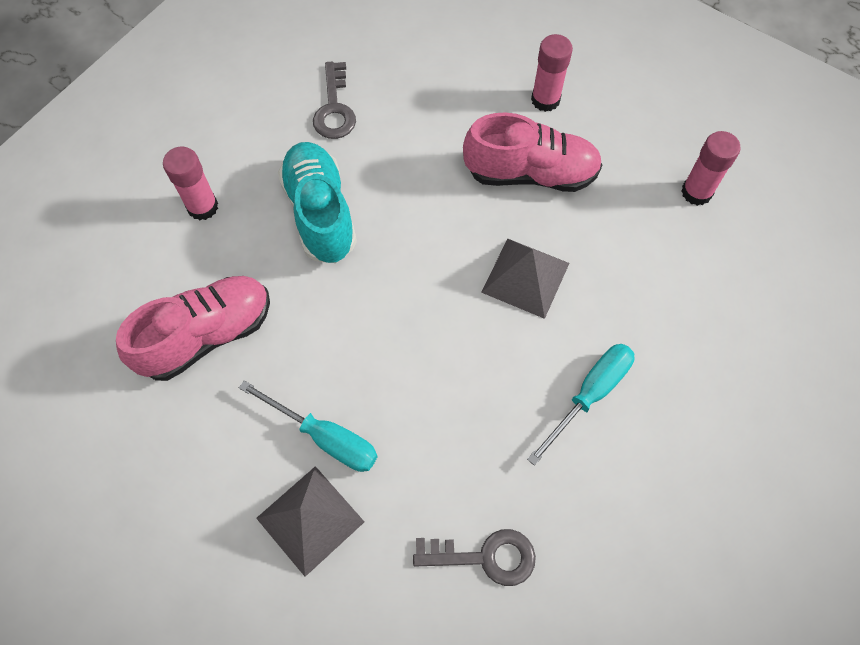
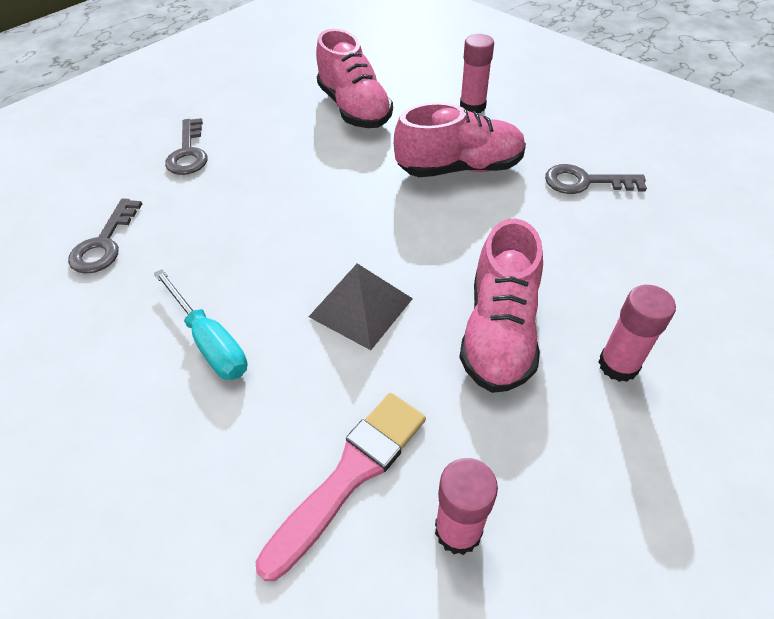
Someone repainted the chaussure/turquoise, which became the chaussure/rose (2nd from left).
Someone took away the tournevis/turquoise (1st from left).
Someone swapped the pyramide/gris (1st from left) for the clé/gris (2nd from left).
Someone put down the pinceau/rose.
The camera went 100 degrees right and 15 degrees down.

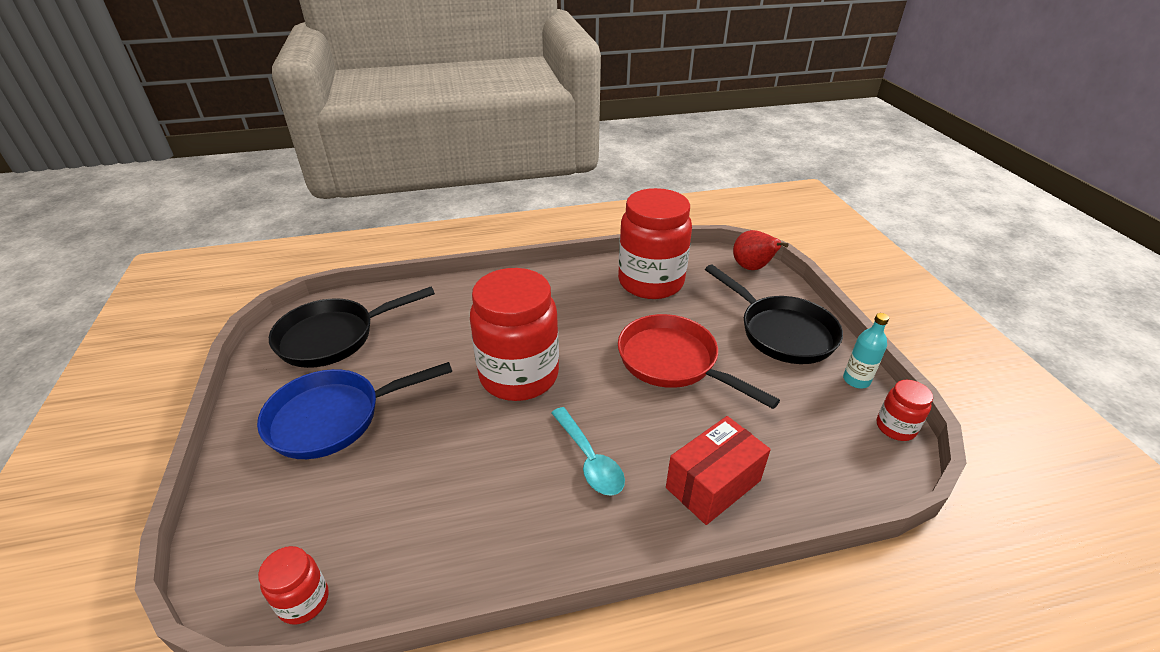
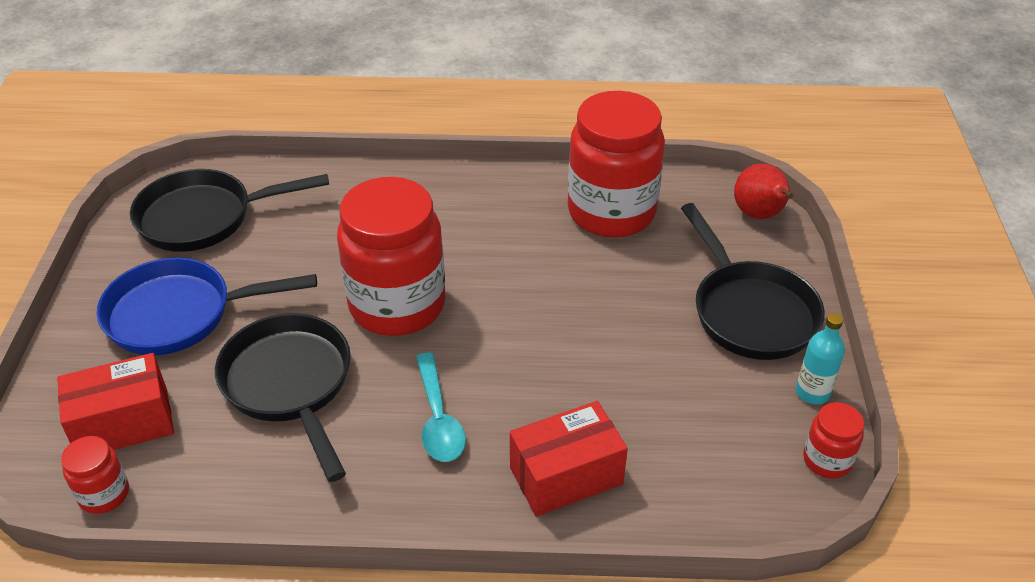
Someone took away the poêle/rouge.
Someone put down the poêle/noir (2nd from left).
Someone put down the boîte/rouge (1st from left).
The camera went 15 degrees right and 5 degrees up.

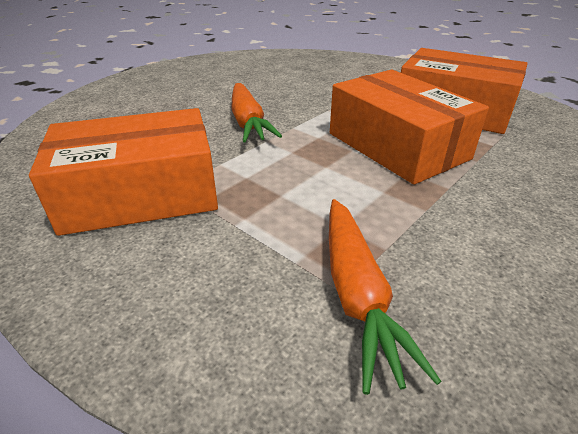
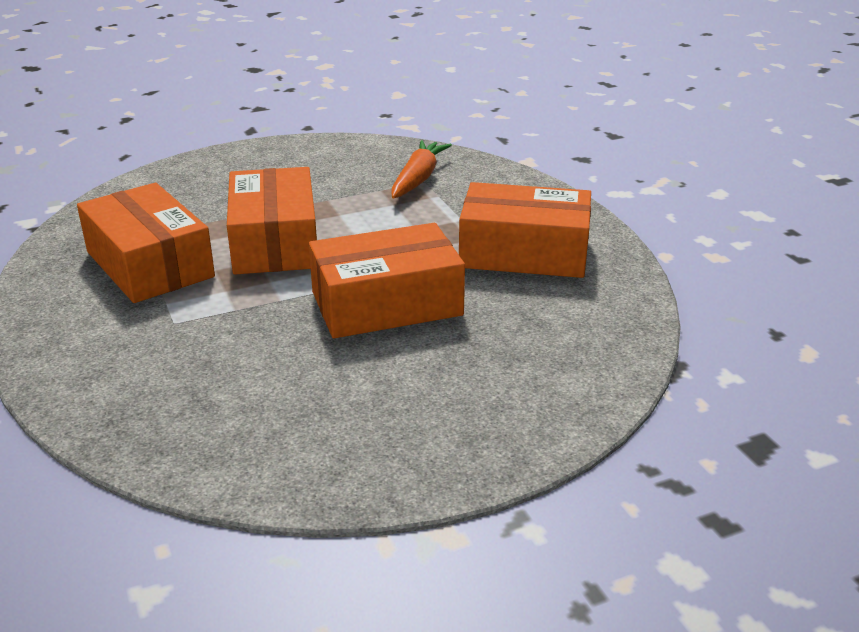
Someone swapped the carotte/orange (1st from left) for the boîte/orange (3rd from left).
The camera went 155 degrees left and 5 degrees down.

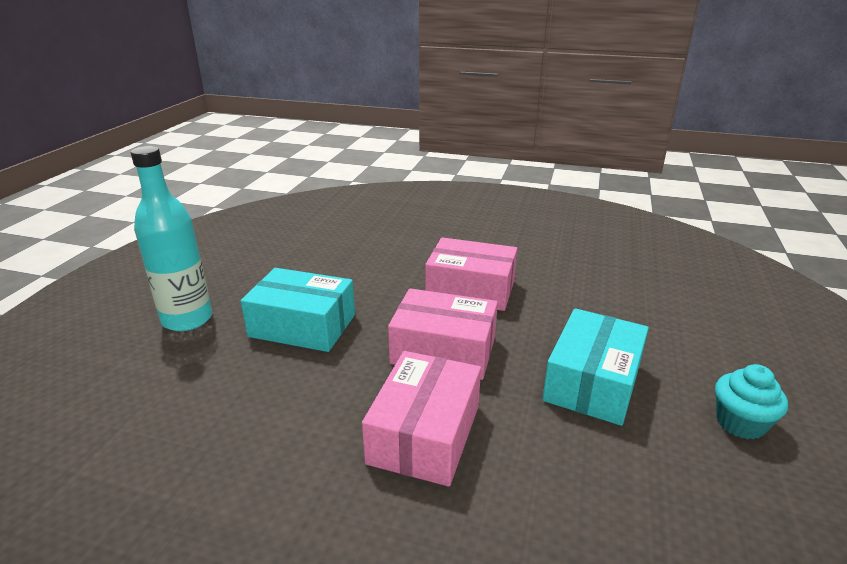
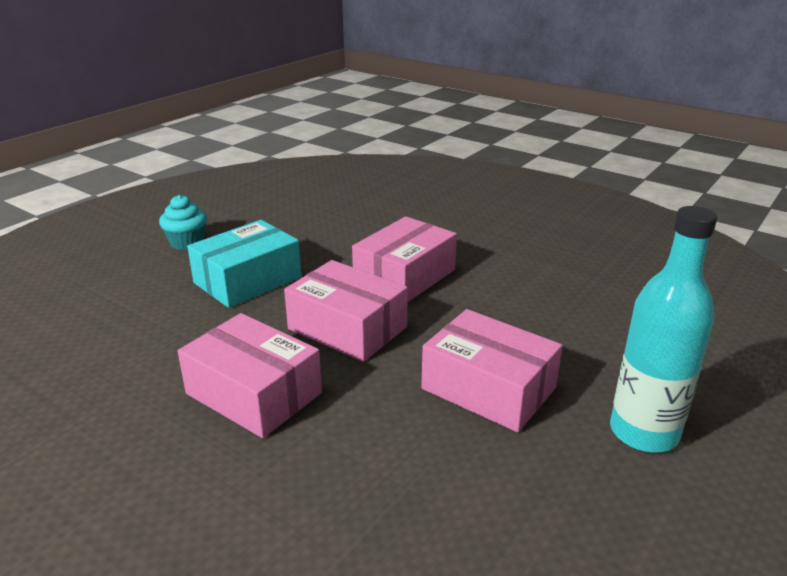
Someone repainted the boîte/turquoise (1st from left), which became the boîte/rose (4th from left).
The camera went 160 degrees left and 0 degrees up.

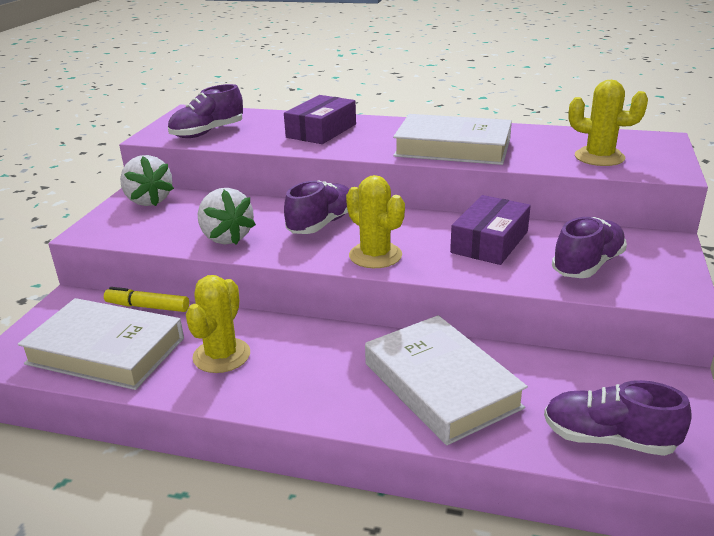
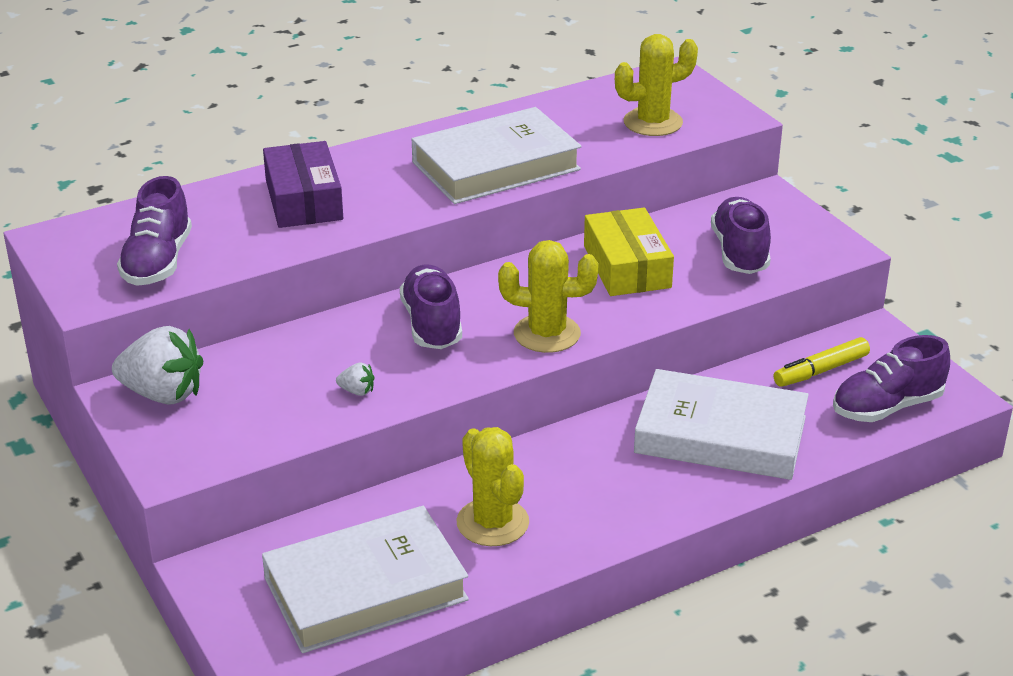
Someone scaled the fraise/blanc (2nd from left) by 0.43.
Someone repainted the boîte/violet (2nd from left), which became the boîte/jaune.
Someone carried the feutre/jaune.
The camera went 45 degrees left and 5 degrees up.

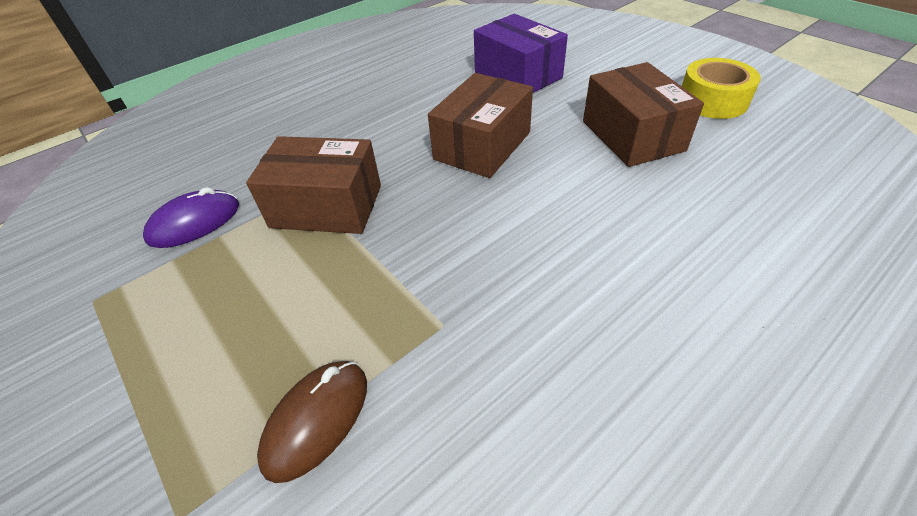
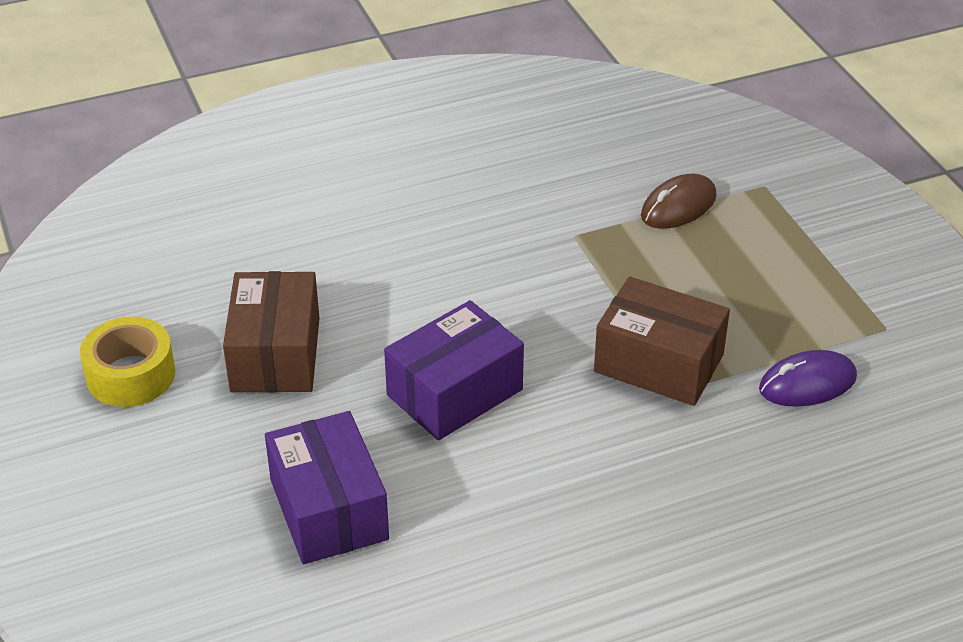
Someone repainted the boîte/marron (2nd from left), which became the boîte/violet (2nd from left).
The camera went 165 degrees left and 5 degrees down.

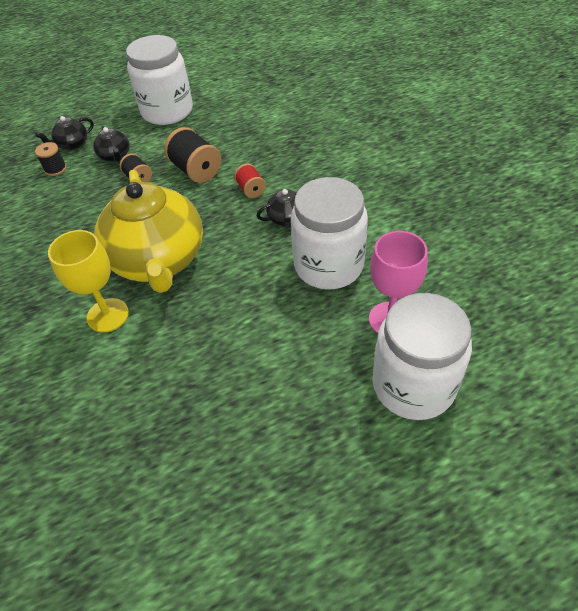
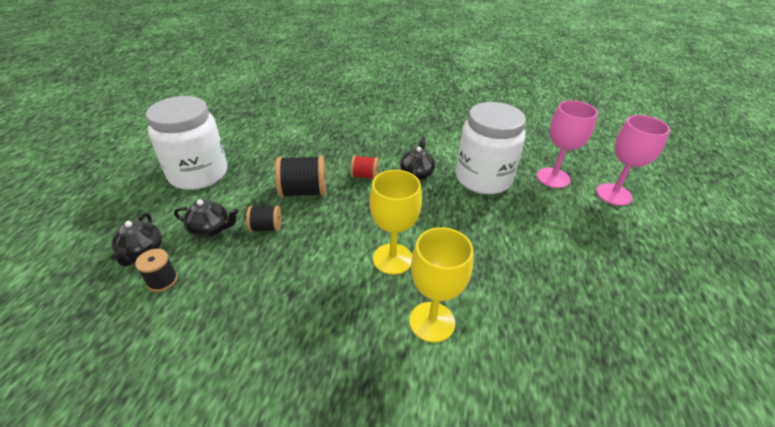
Someone swapped the théière/jaune for the verre à pied/jaune (1st from left).
Someone swapped the bocal/blanc (3rd from left) for the verre à pied/rose (2nd from left).
The camera went 60 degrees left and 10 degrees down.

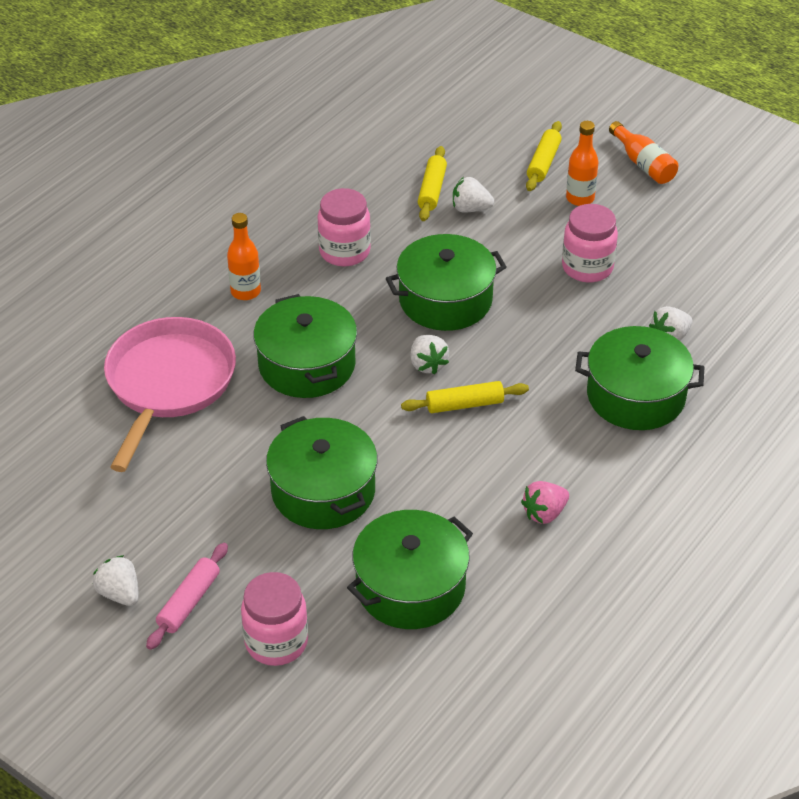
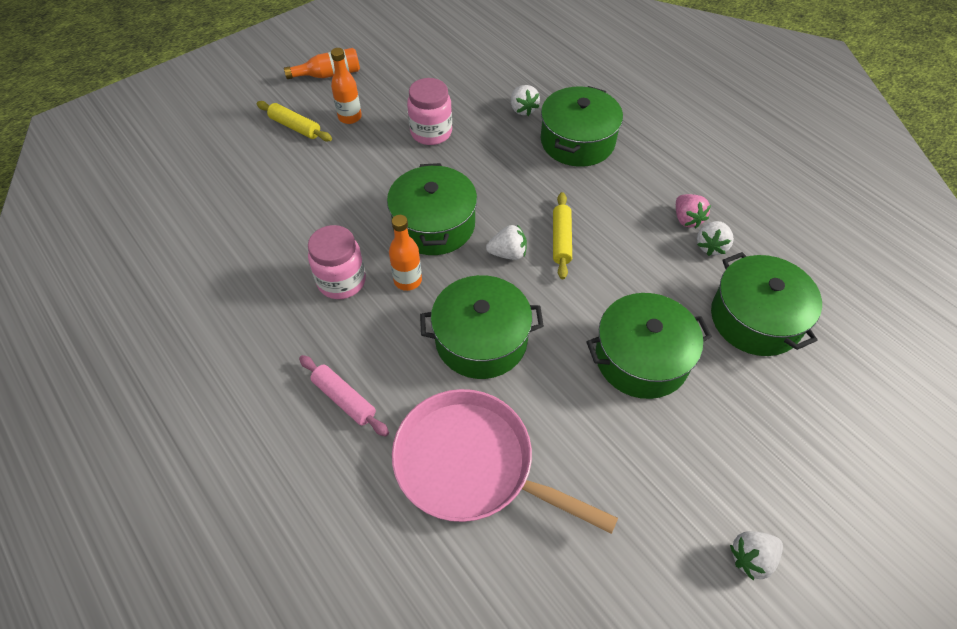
Someone took away the rouleau à pâtisserie/jaune (1st from left).
Someone carried the fraise/blanc (3rd from left).
Someone carried the bouteille/orange (1st from left in the first image).
Someone carried the rouleau à pâtisserie/rose.
Someone took away the bocal/rose (1st from left).
The camera went 75 degrees left and 10 degrees up.

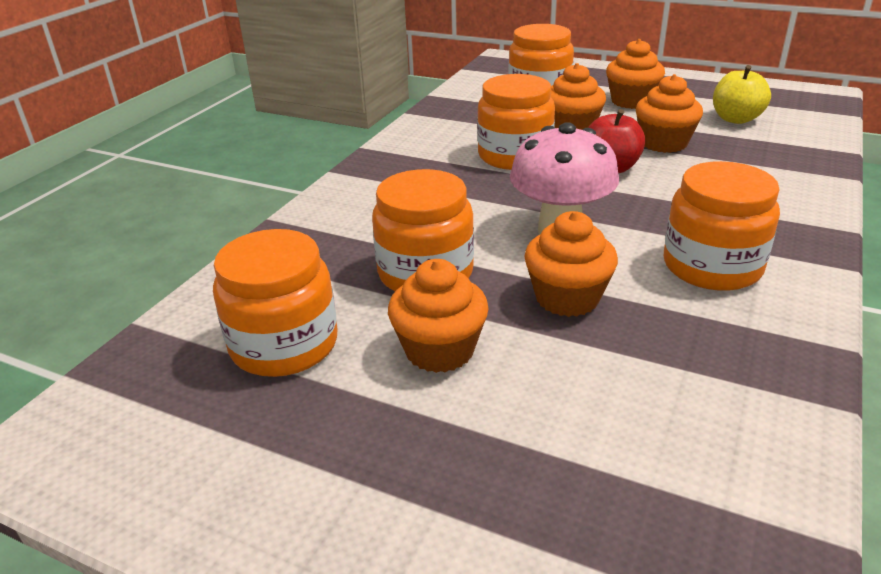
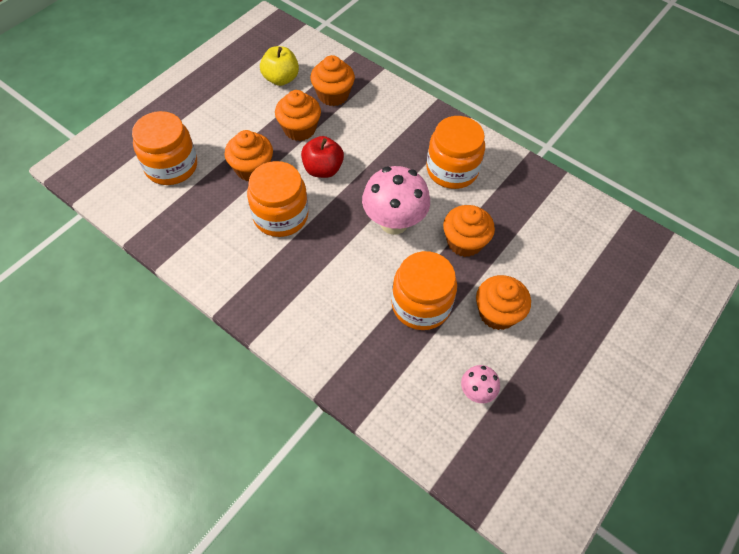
Someone carried the muffin/orange (4th from left in the first image).
Someone swapped the bocal/orange (1st from left) for the champignon/rose (2nd from left).
The camera went 80 degrees left and 25 degrees up.

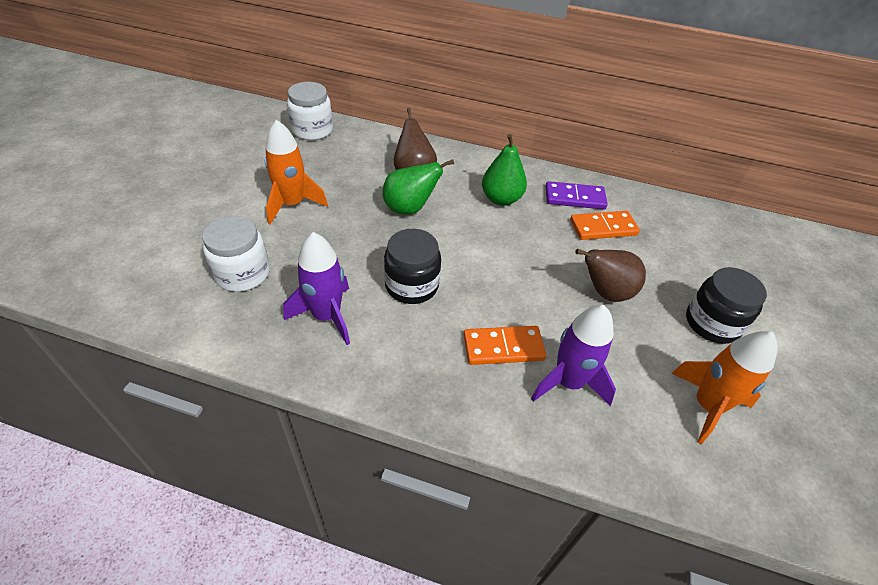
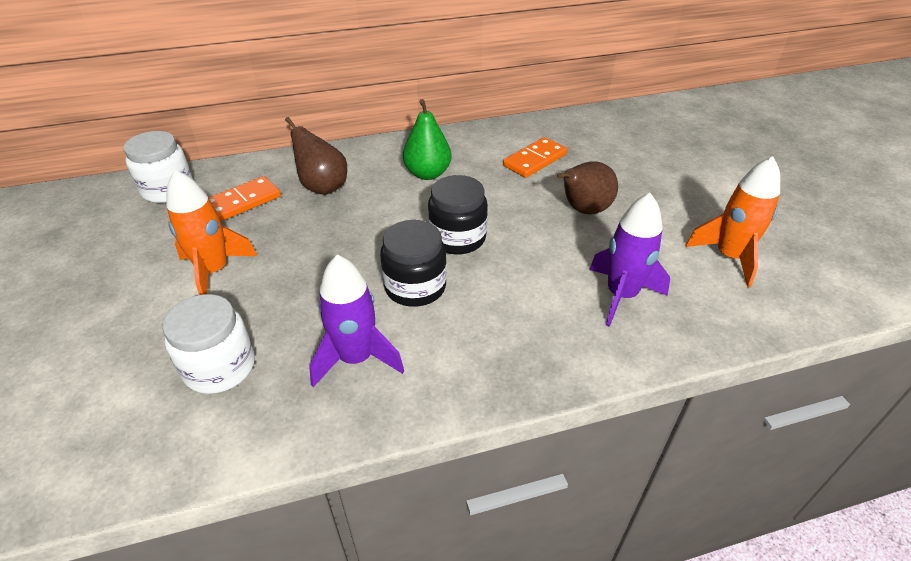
Someone took away the poire/vert (1st from left).
Someone took away the domino/violet.
Someone carried the bocal/noir (2nd from left).
Someone carried the domino/orange (1st from left).
The camera went 30 degrees left and 5 degrees down.

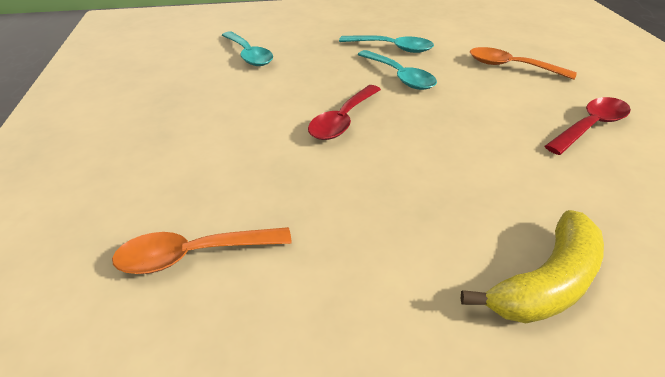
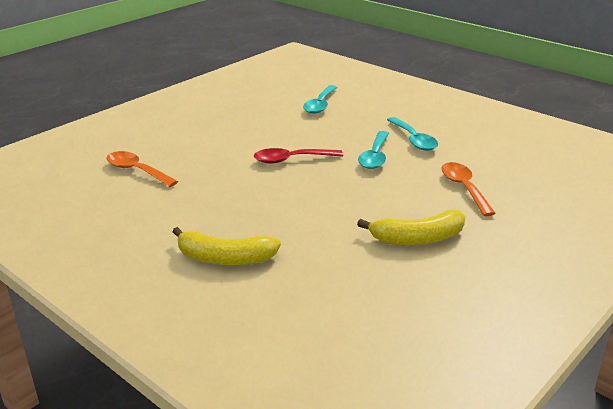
Someone swapped the cuillère/rouge (2nd from left) for the banane/jaune (2nd from left).
The camera went 50 degrees right and 10 degrees down.

